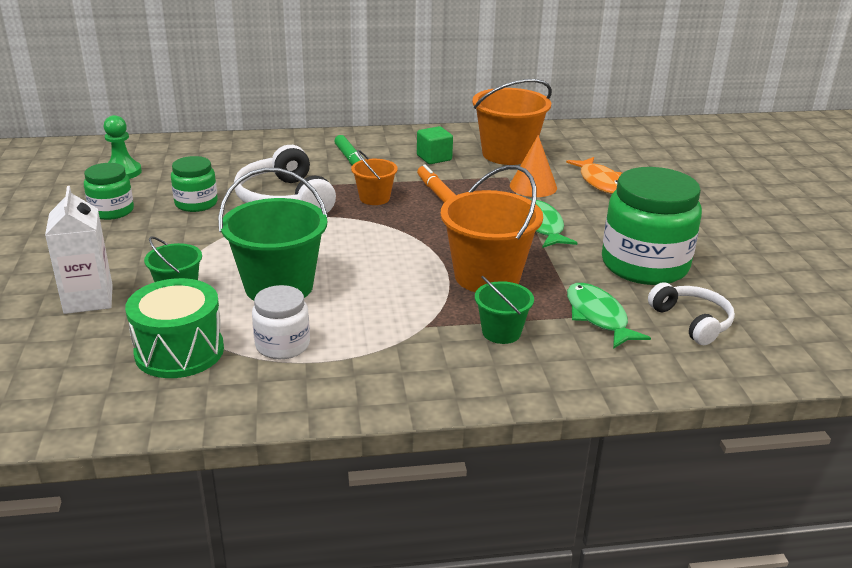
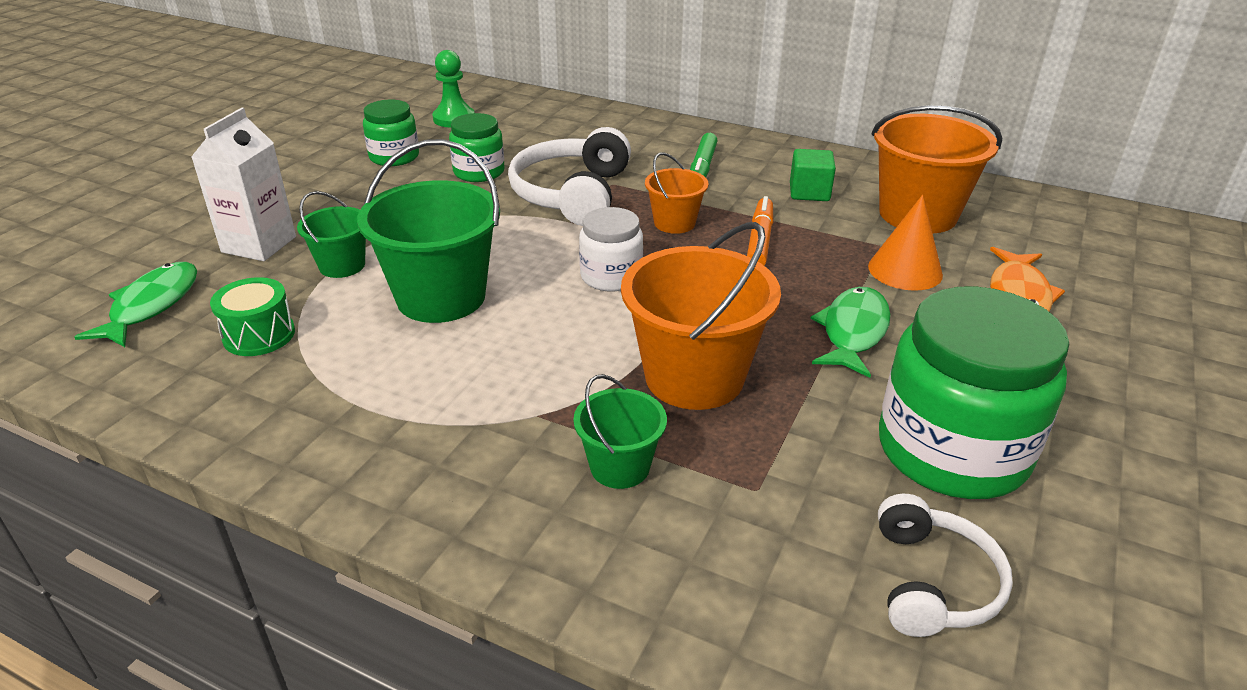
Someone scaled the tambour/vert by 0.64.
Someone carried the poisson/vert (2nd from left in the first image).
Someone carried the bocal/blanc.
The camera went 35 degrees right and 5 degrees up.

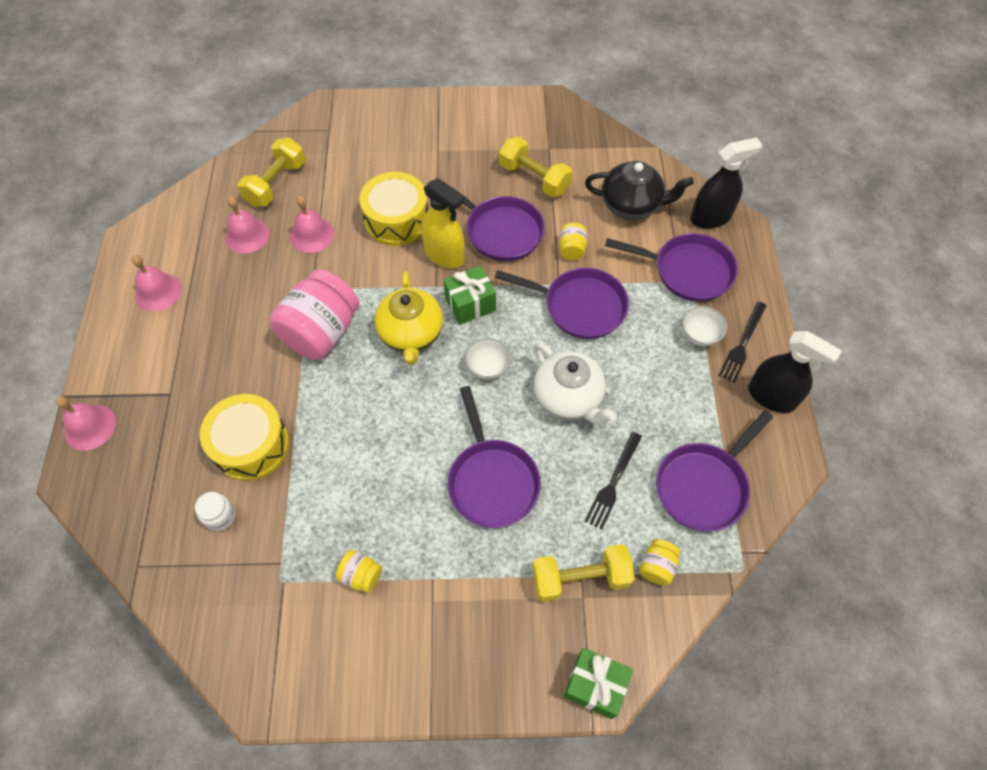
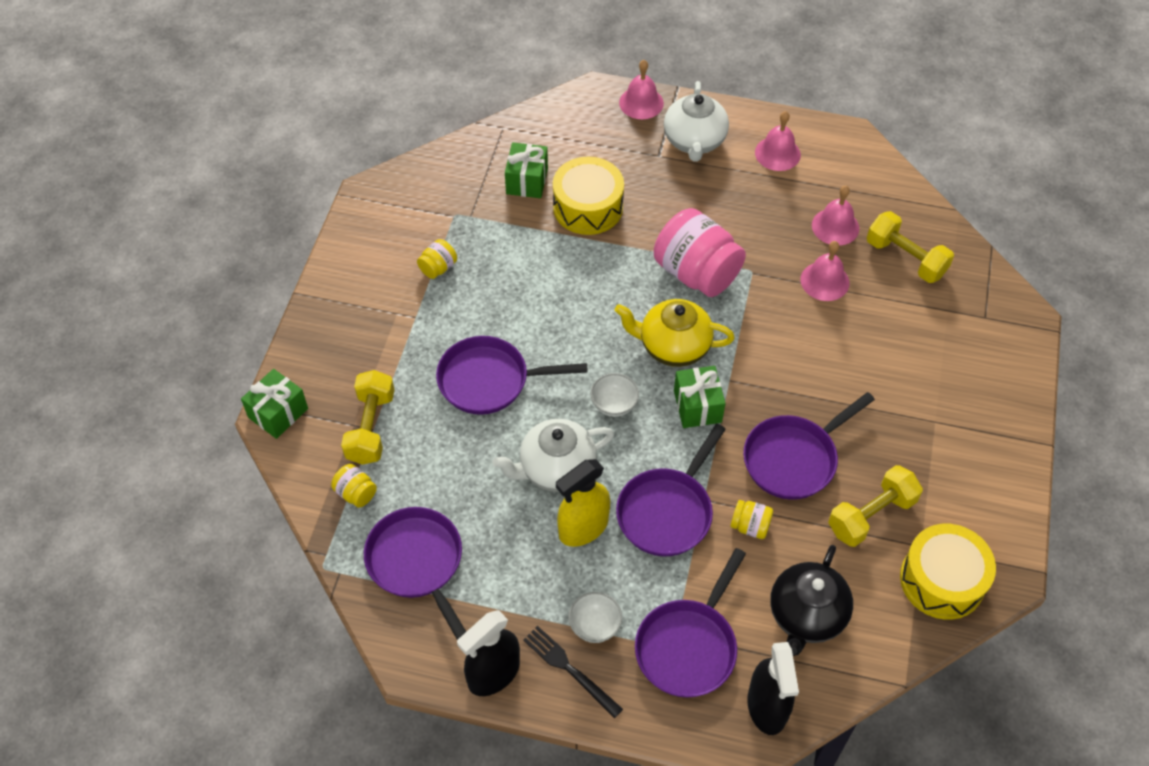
Someone carried the tambour/jaune (2nd from left).
Someone carried the vaporisateur/jaune.
Someone took away the fourchette/noir (1st from left).
Someone swapped the bocal/blanc for the cadeau/vert (2nd from left).
Someone put down the théière/blanc (2nd from left).
The camera went 105 degrees right and 5 degrees down.

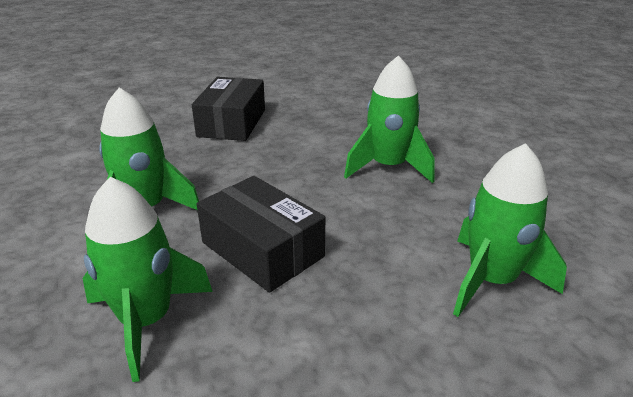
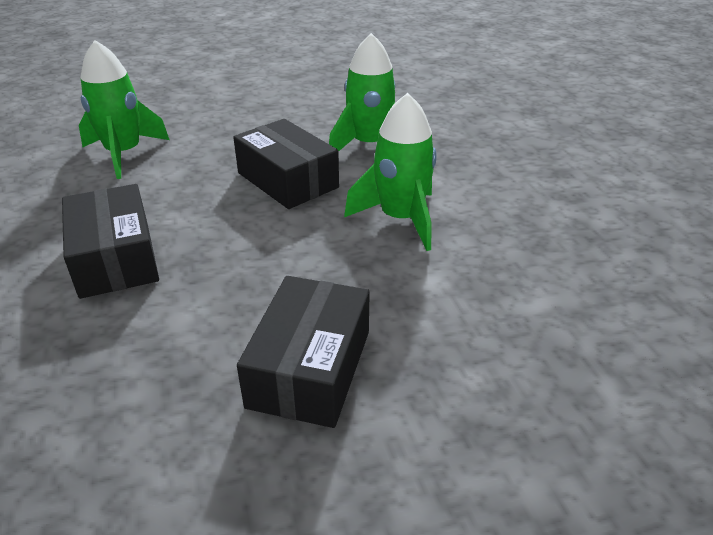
Someone swapped the fusée/vert (3rd from left) for the boîte/noir (1st from left).
The camera went 175 degrees left and 5 degrees up.

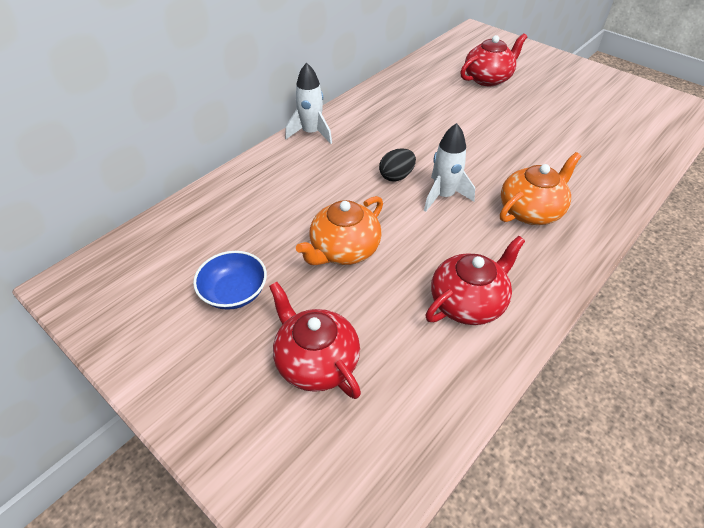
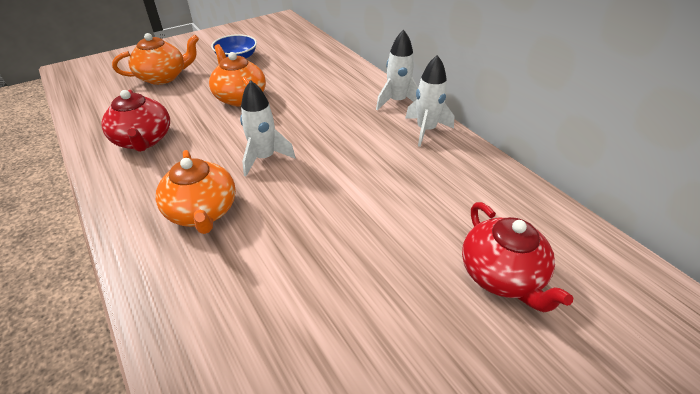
Someone took away the œuf/noir.
Someone repainted the théière/rouge (1st from left), which became the théière/orange (1st from left).
Someone put down the fusée/blanc (3rd from left).
The camera went 105 degrees right and 5 degrees down.

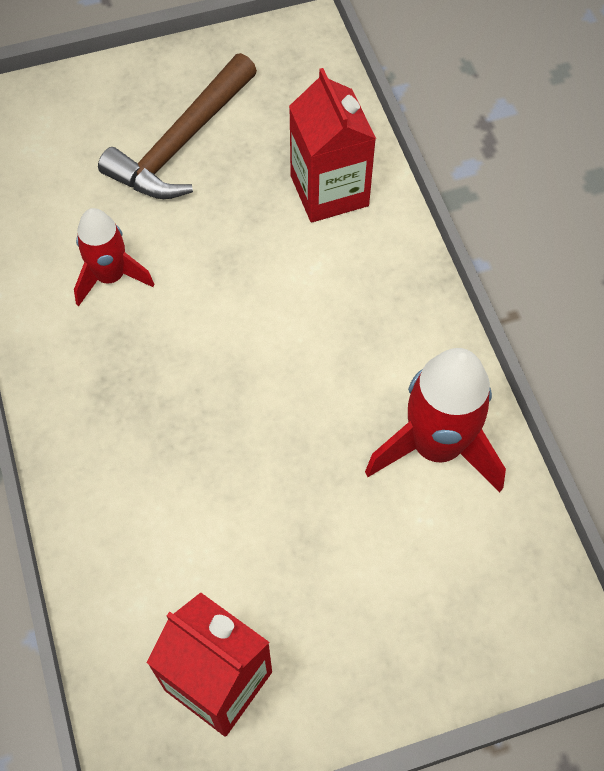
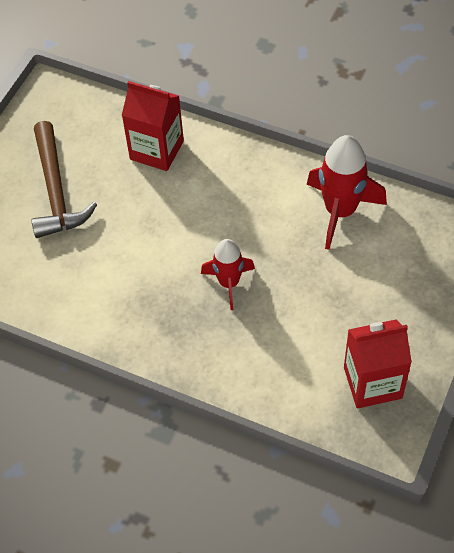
Someone carried the fusée/rouge (1st from left).
The camera went 45 degrees left and 5 degrees down.

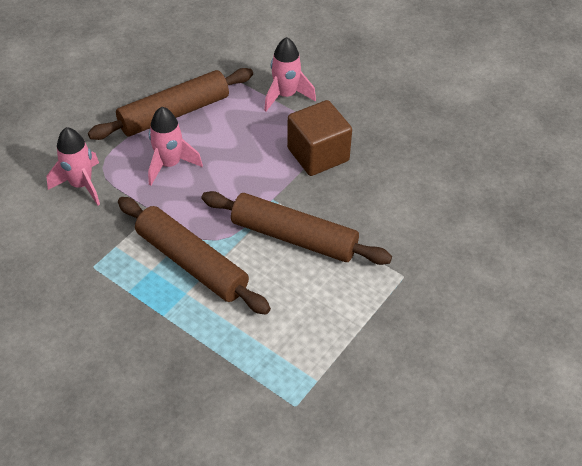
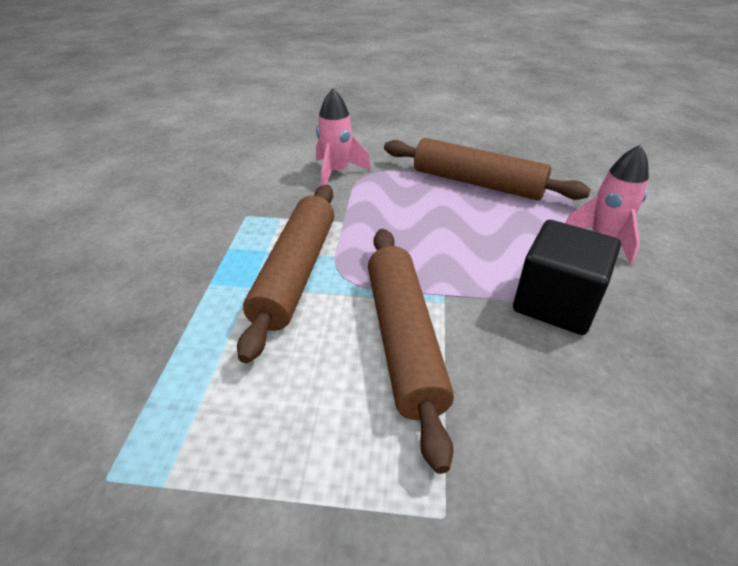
Someone repainted the cube/marron, which became the cube/noir.
Someone took away the fusée/rose (2nd from left).
The camera went 60 degrees right and 10 degrees down.

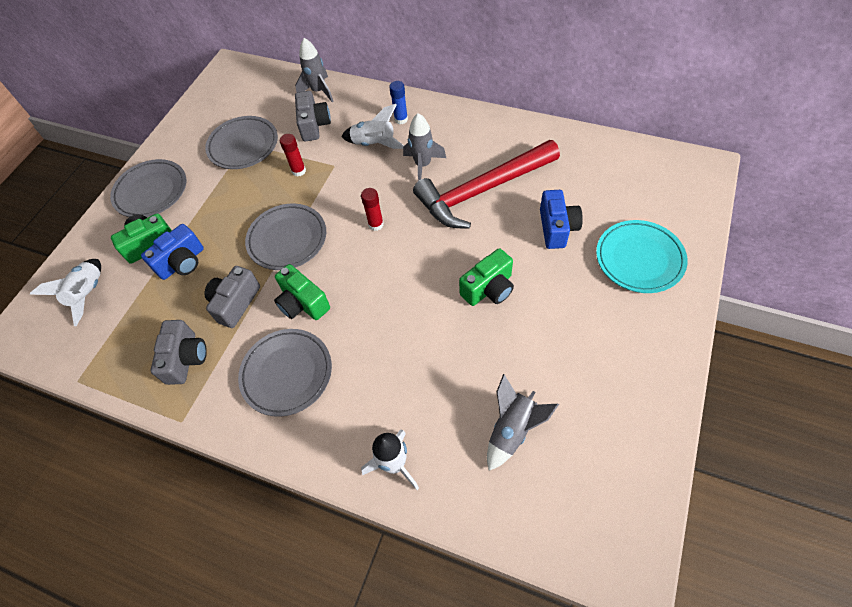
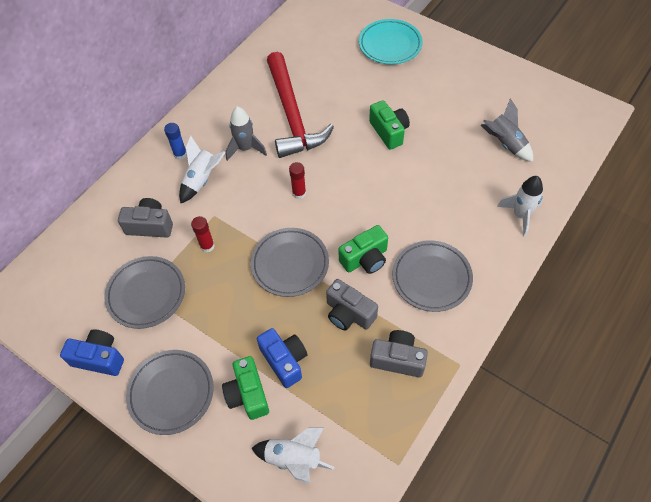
Someone took away the fusée/gris (1st from left).
Someone carried the appareil photo/bleu (2nd from left in the first image).
The camera went 80 degrees left and 0 degrees up.

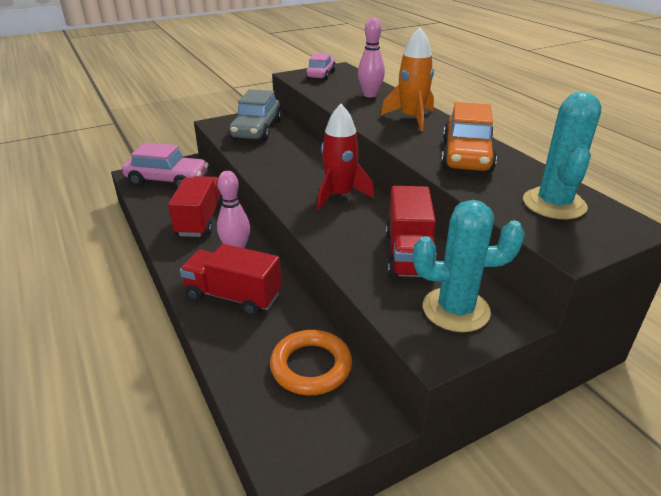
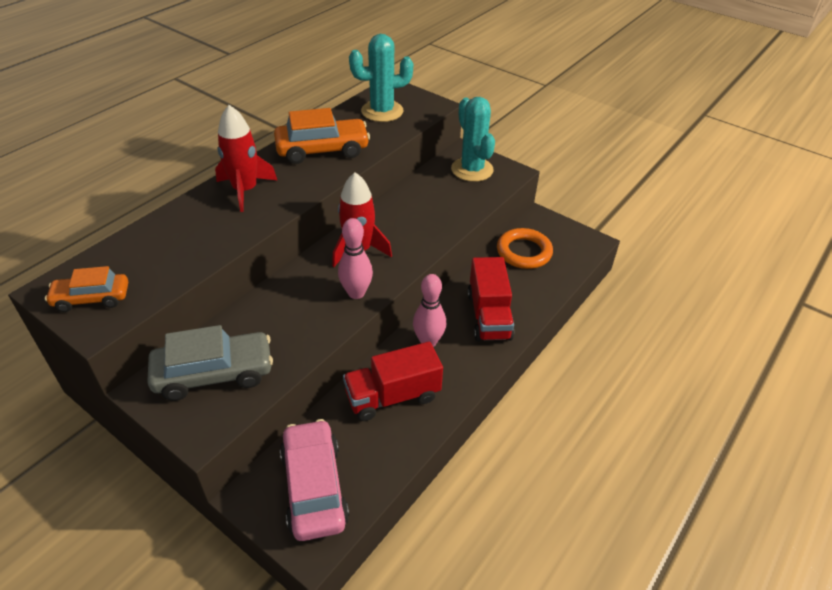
Someone carried the quille/rose (2nd from left in the first image).
Someone repainted the fusée/orange, which became the fusée/rouge (1st from left).
Someone repainted the voiture/rose (2nd from left), which became the voiture/orange (1st from left).
Someone took away the camion/rouge (3rd from left).
The camera went 115 degrees left and 10 degrees up.

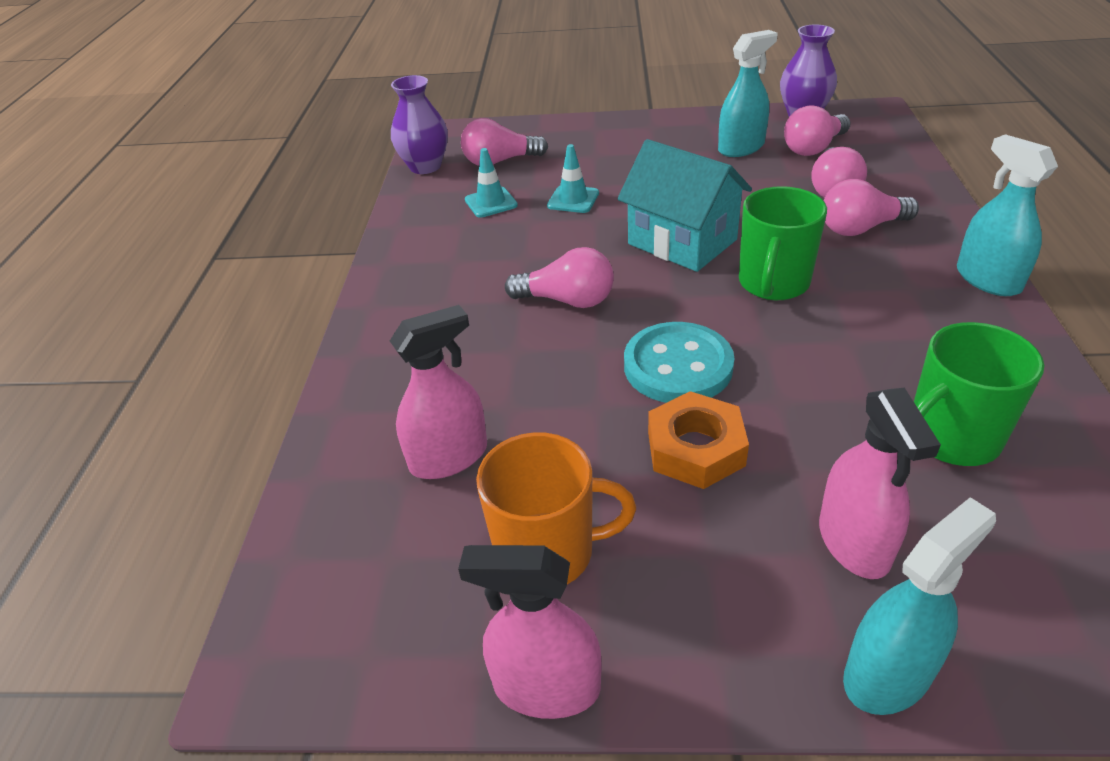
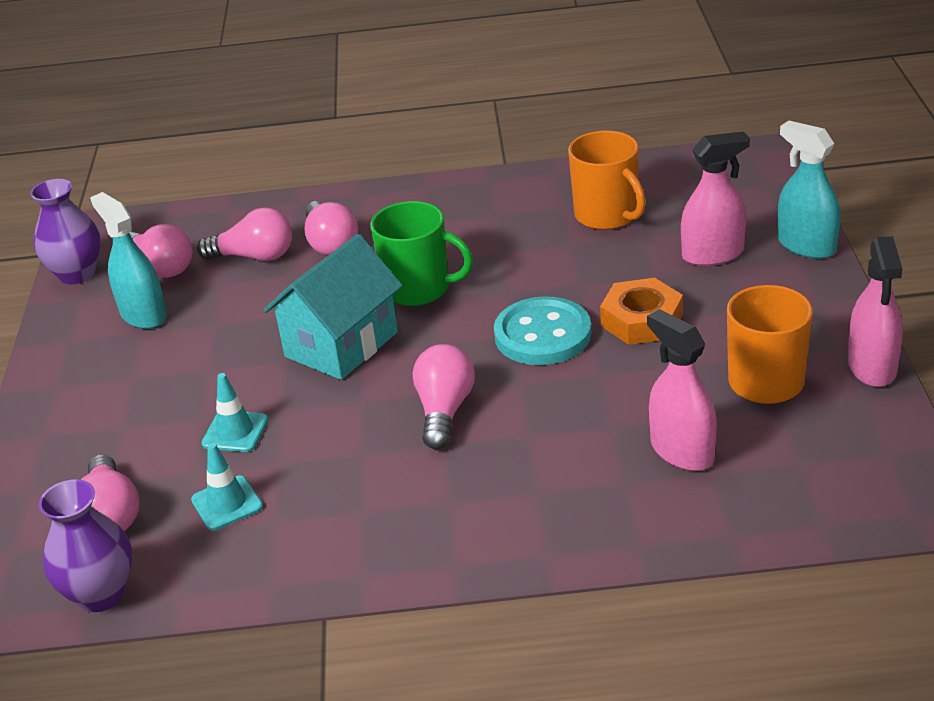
Someone took away the vaporisateur/turquoise (3rd from left).
Someone repainted the tasse/vert (2nd from left), which became the tasse/orange (1st from left).
The camera went 95 degrees left and 5 degrees down.

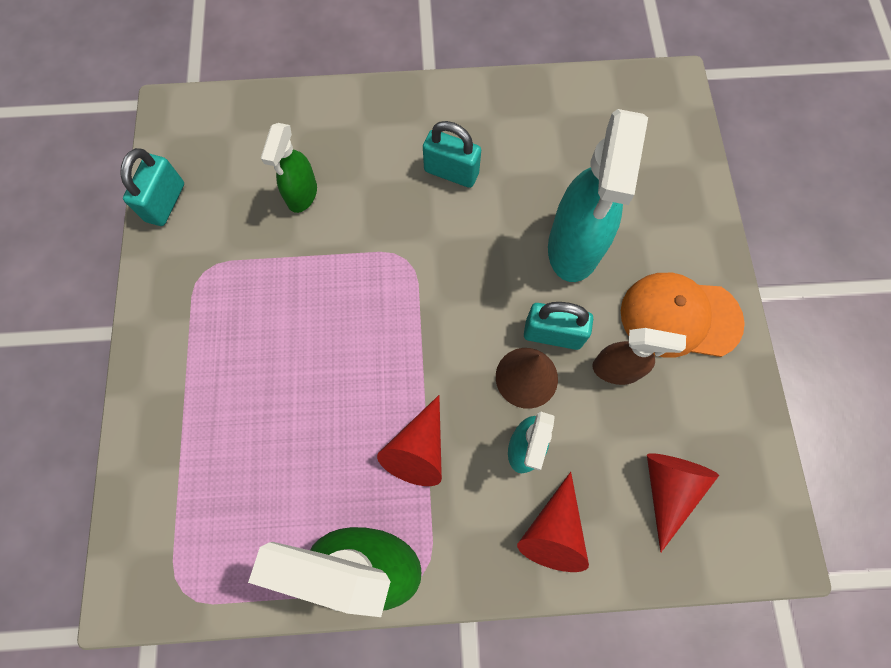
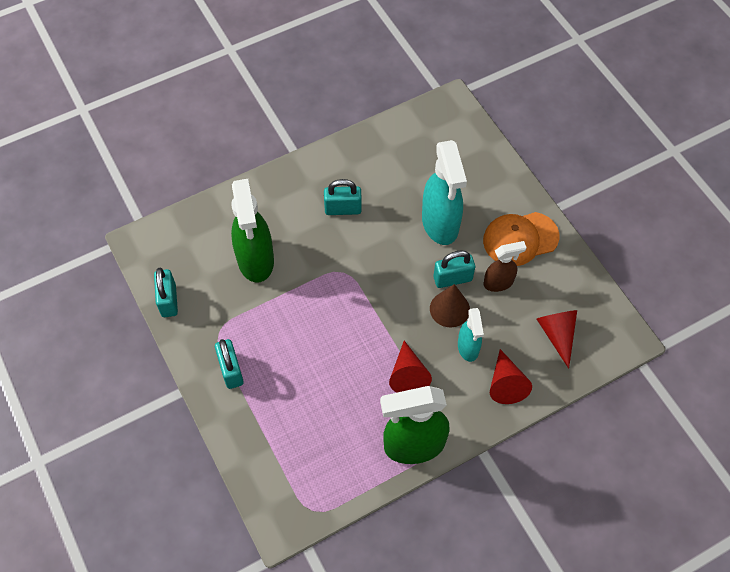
Someone scaled the vaporisateur/vert (1st from left) by 1.81.
Someone put down the cadenas/turquoise (2nd from left).
The camera went 25 degrees left and 10 degrees down.

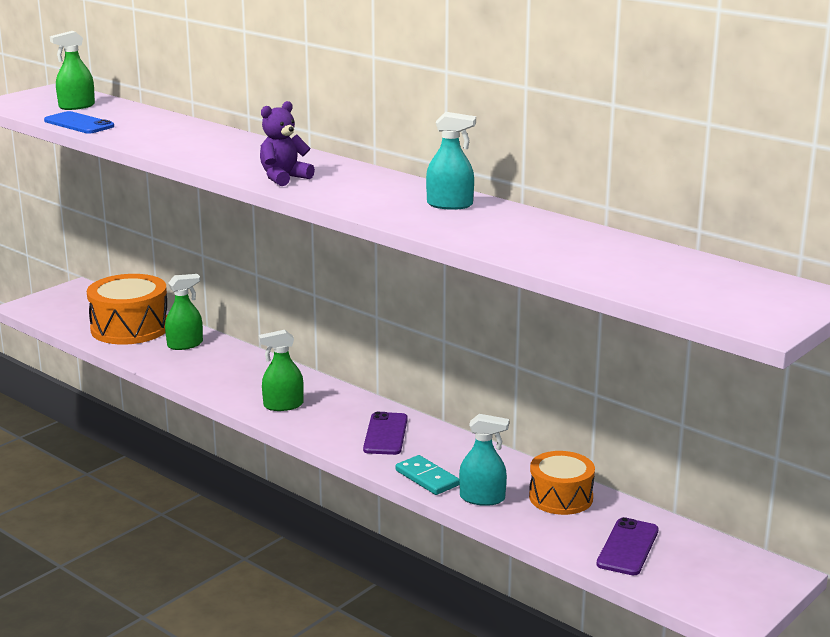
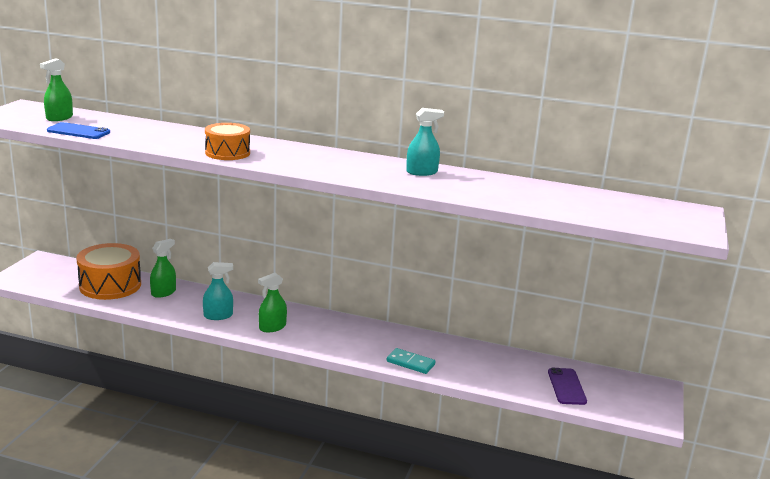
Someone took away the ours en peluche/violet.
Someone took away the téléphone/violet (1st from left).
Someone carried the vaporisateur/turquoise (2nd from left in the first image).
Someone carried the tambour/orange (2nd from left).
The camera went 25 degrees left and 0 degrees up.

